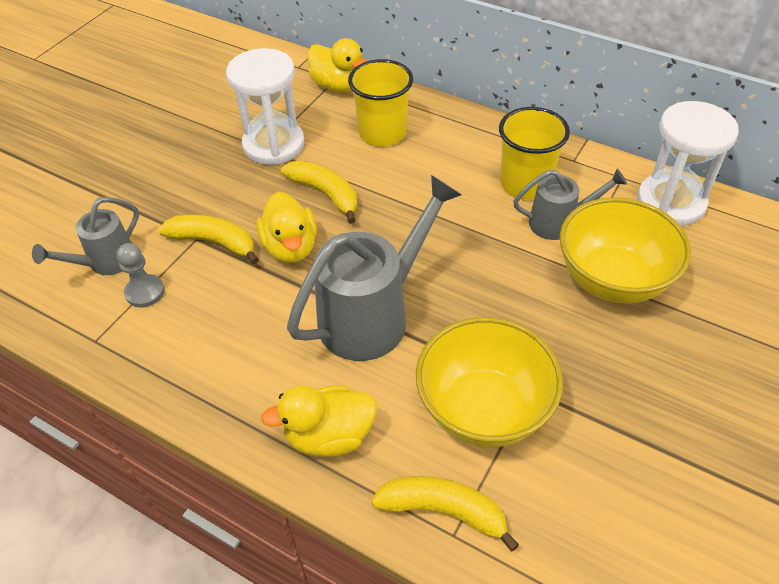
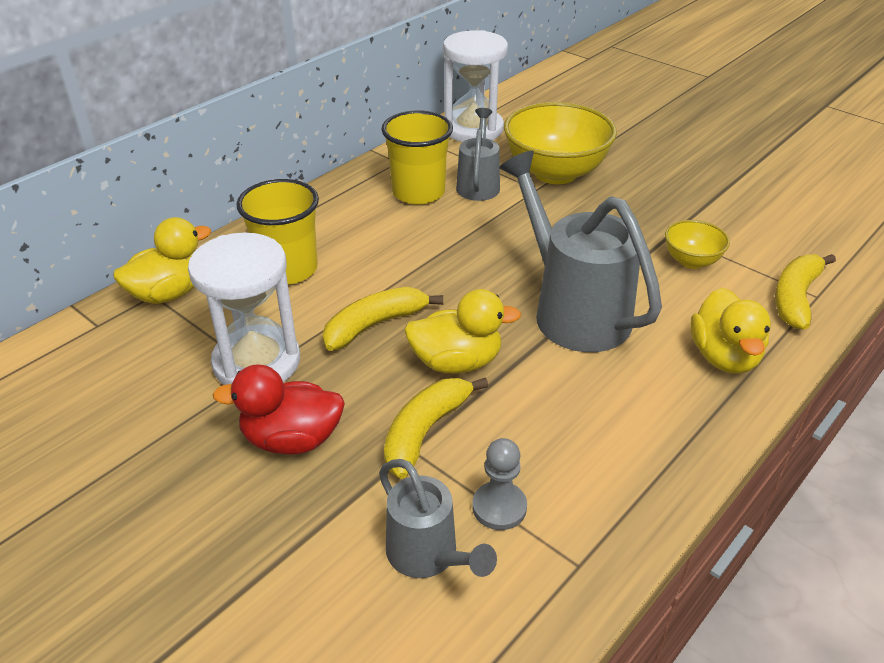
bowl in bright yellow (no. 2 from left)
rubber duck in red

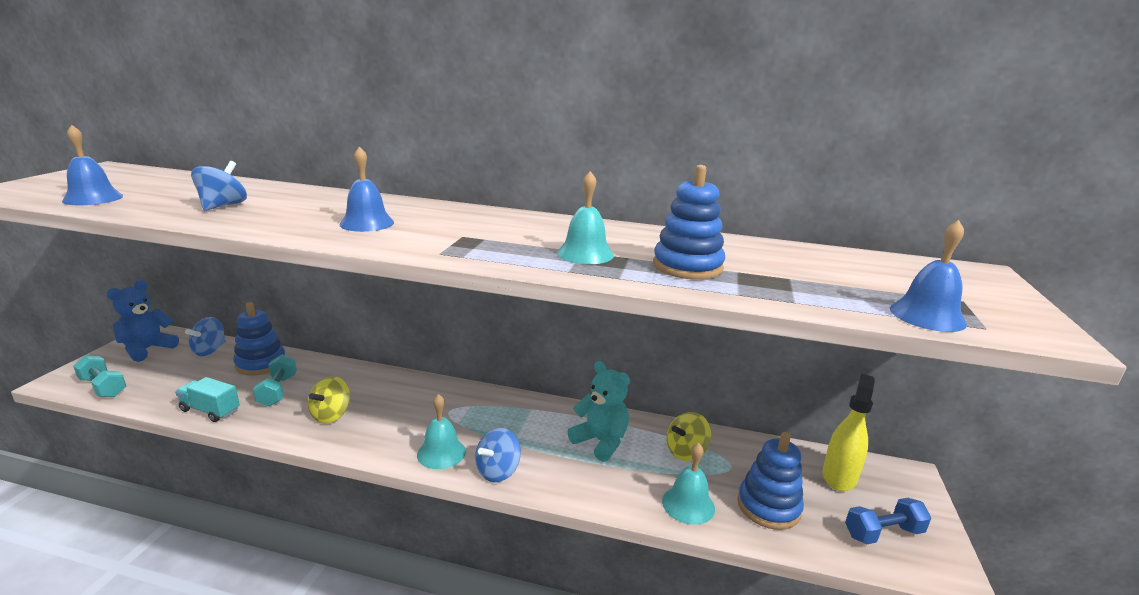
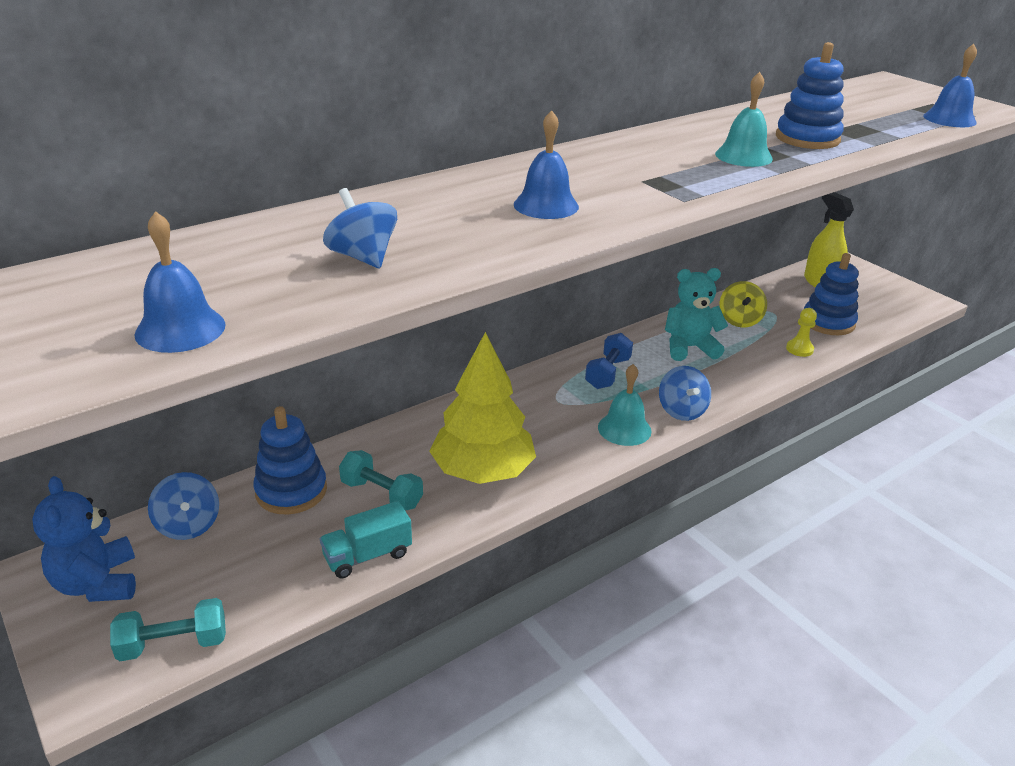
fir tree in bright yellow
pawn in bright yellow
hand weight in royal blue

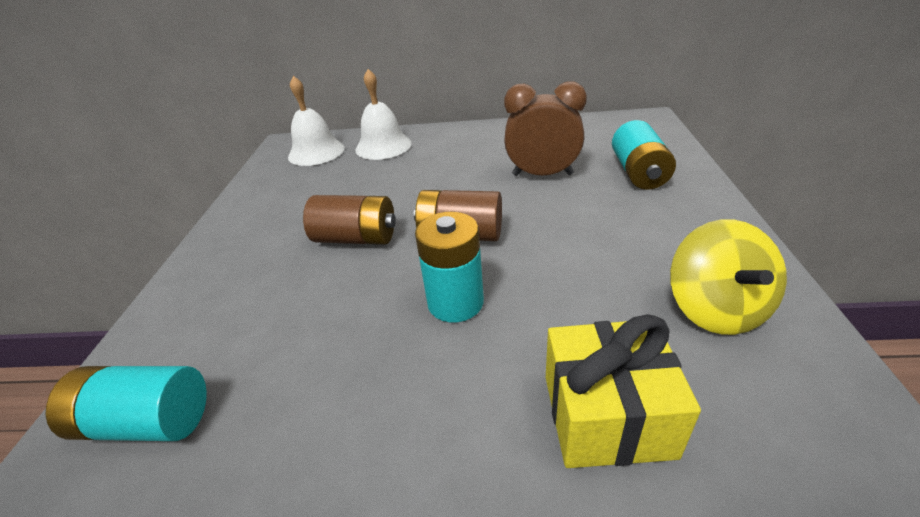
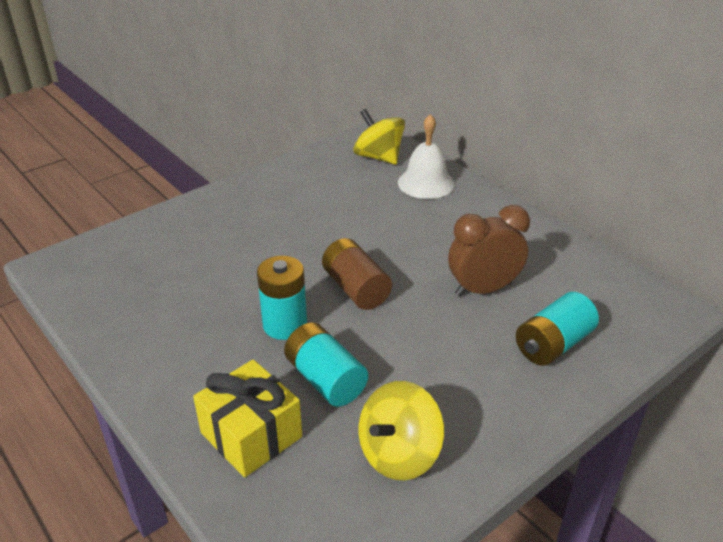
power cell in turquoise (no. 2 from left)
toy top in bright yellow (no. 1 from left)
power cell in dark brown (no. 1 from left in the first image)
alarm clock in dark brown

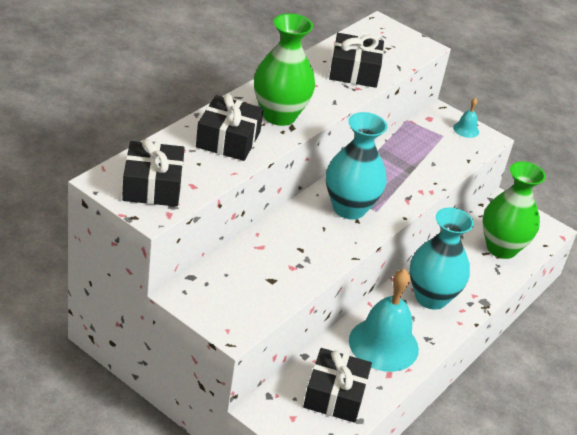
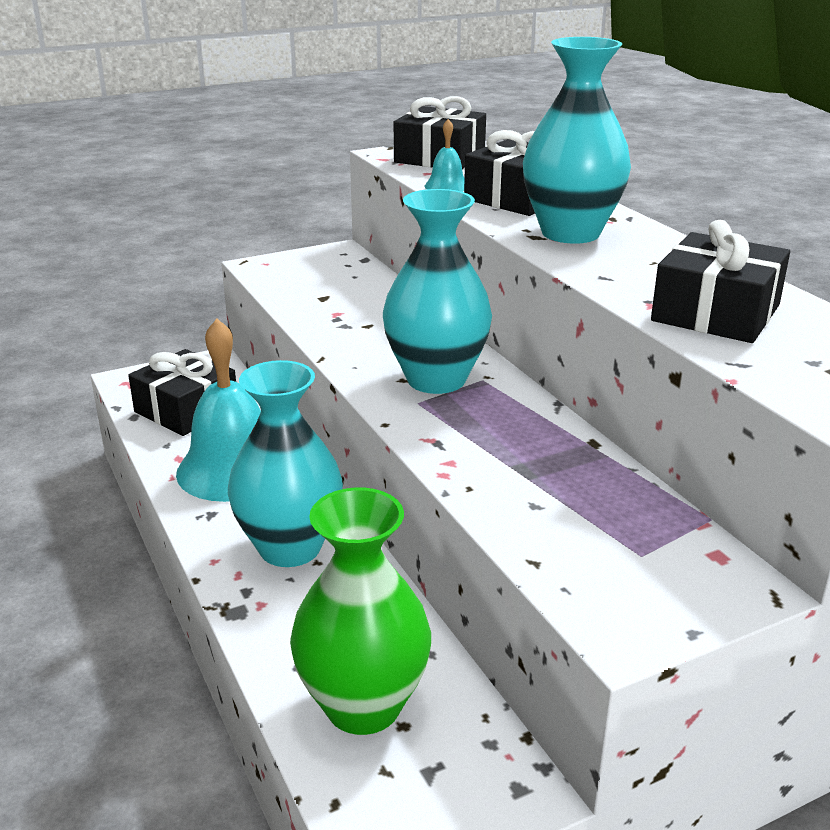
flower vase in turquoise (no. 3 from left)
school bell in turquoise (no. 2 from left)

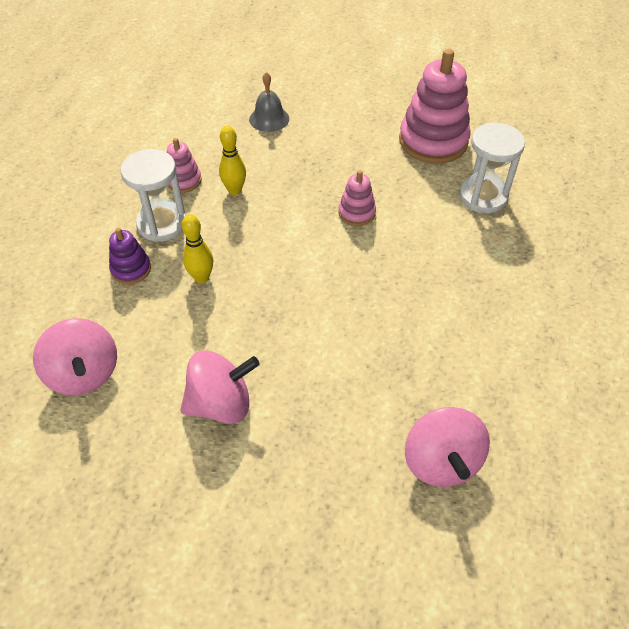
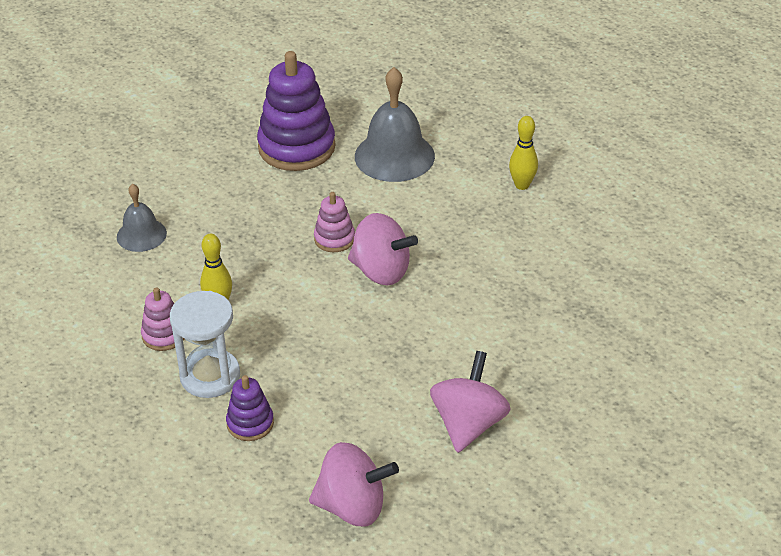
skittle in bright yellow (no. 2 from left)
ring stacker in purple (no. 2 from left)
toy top in pink (no. 2 from left)
school bell in ash-grey (no. 2 from left)

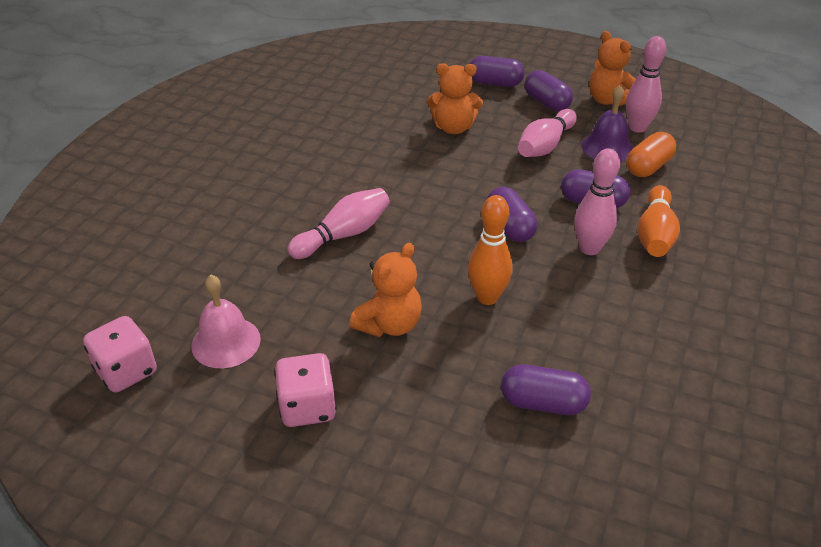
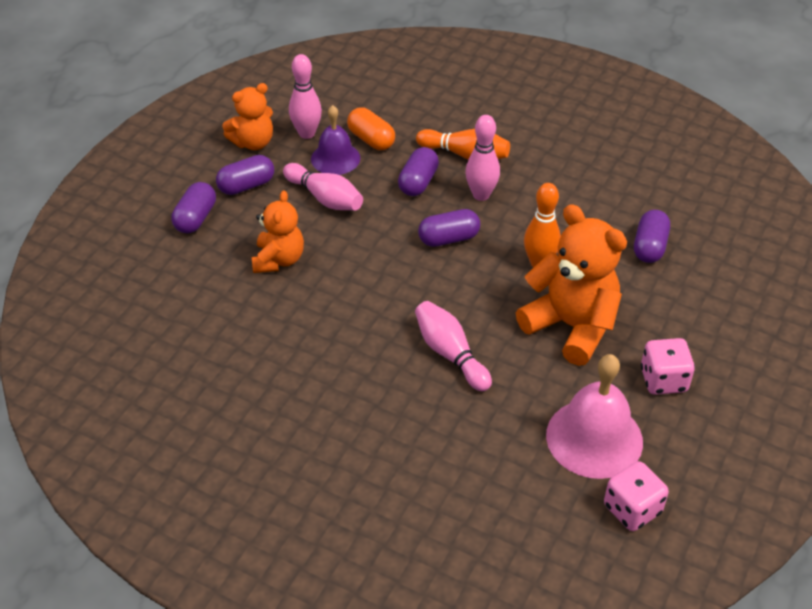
school bell in pink
teddy in orange (no. 3 from left)

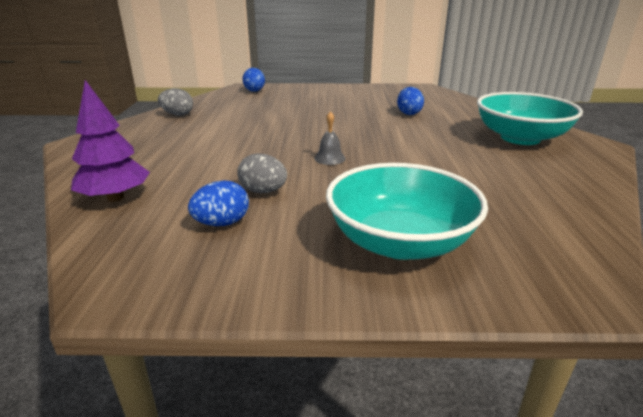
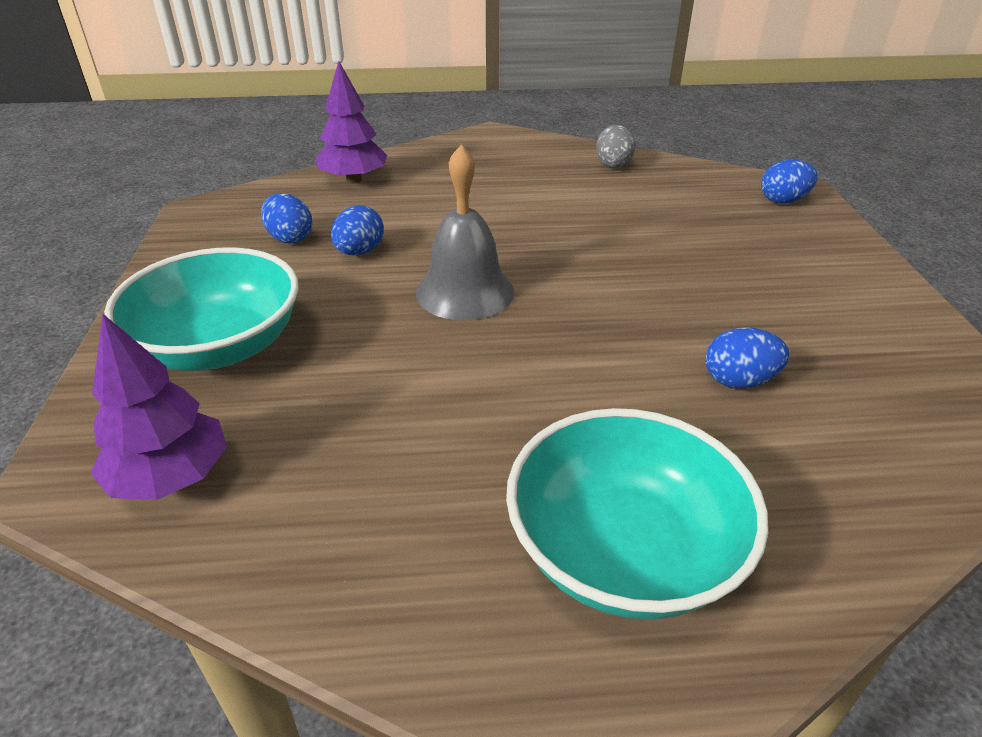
toy egg in royal blue (no. 2 from left)
school bell in ash-grey
fir tree in purple (no. 1 from left)

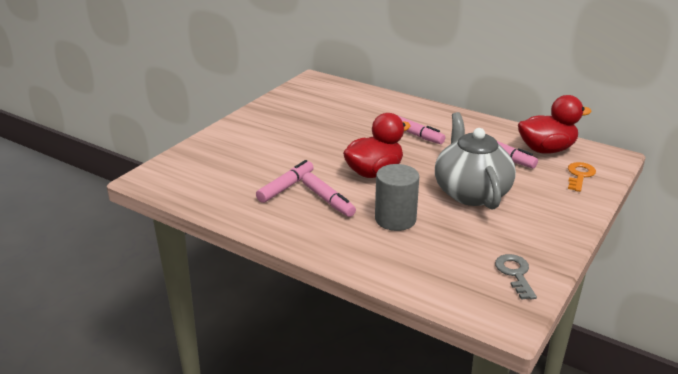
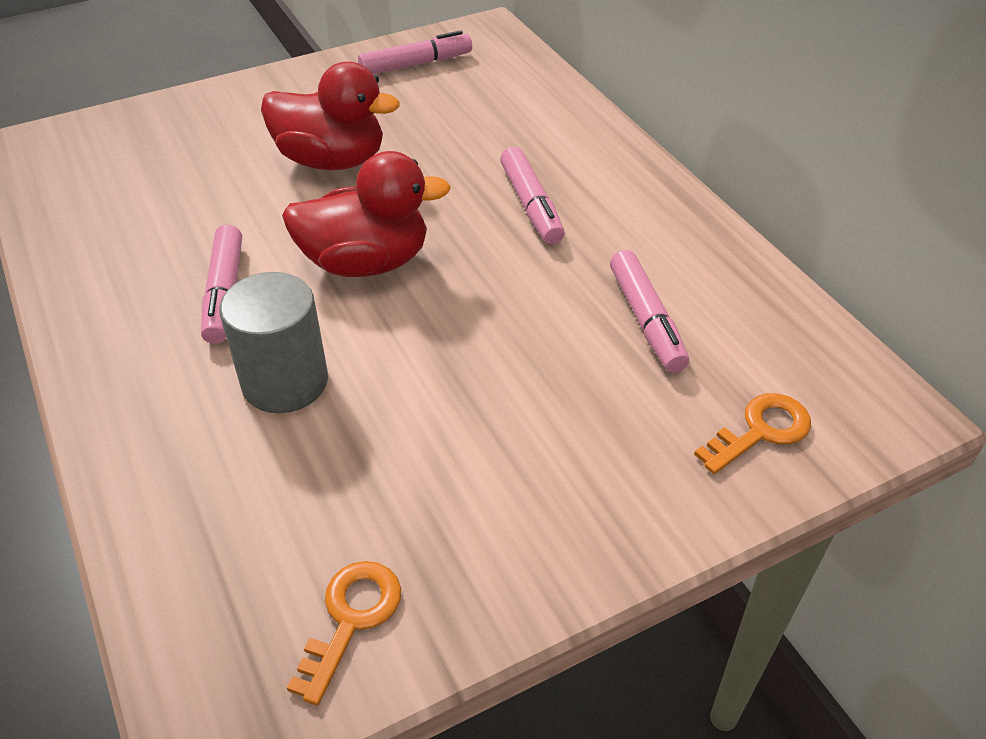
marker pen in pink (no. 2 from left)
tea pot in ash-grey
door key in orange (no. 1 from left)
rubber duck in red (no. 1 from left)

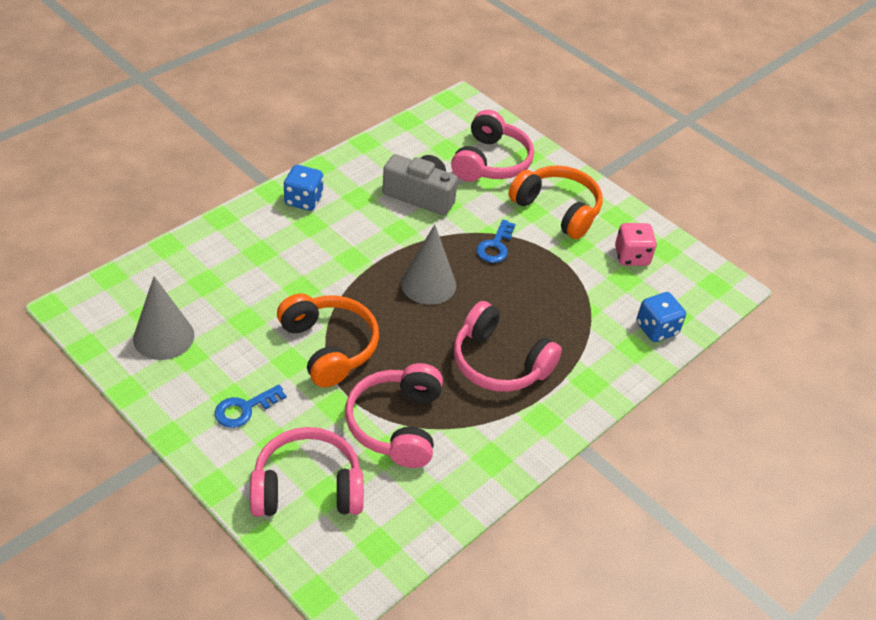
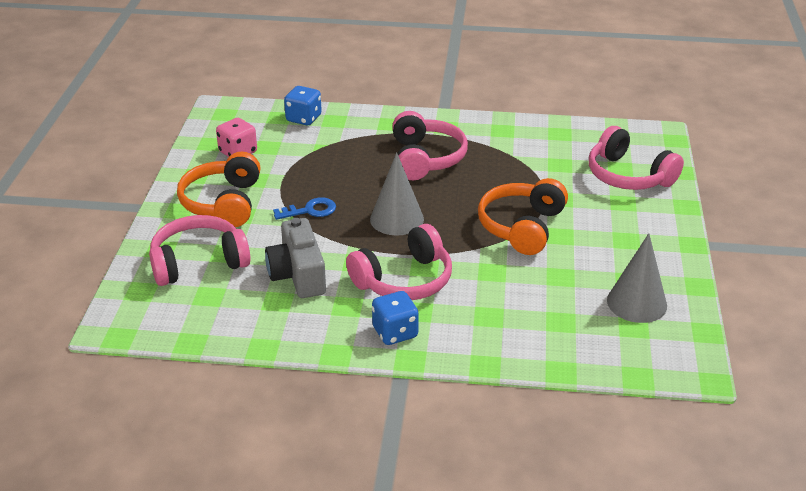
door key in royal blue (no. 1 from left in the first image)
headphones in pink (no. 2 from left)

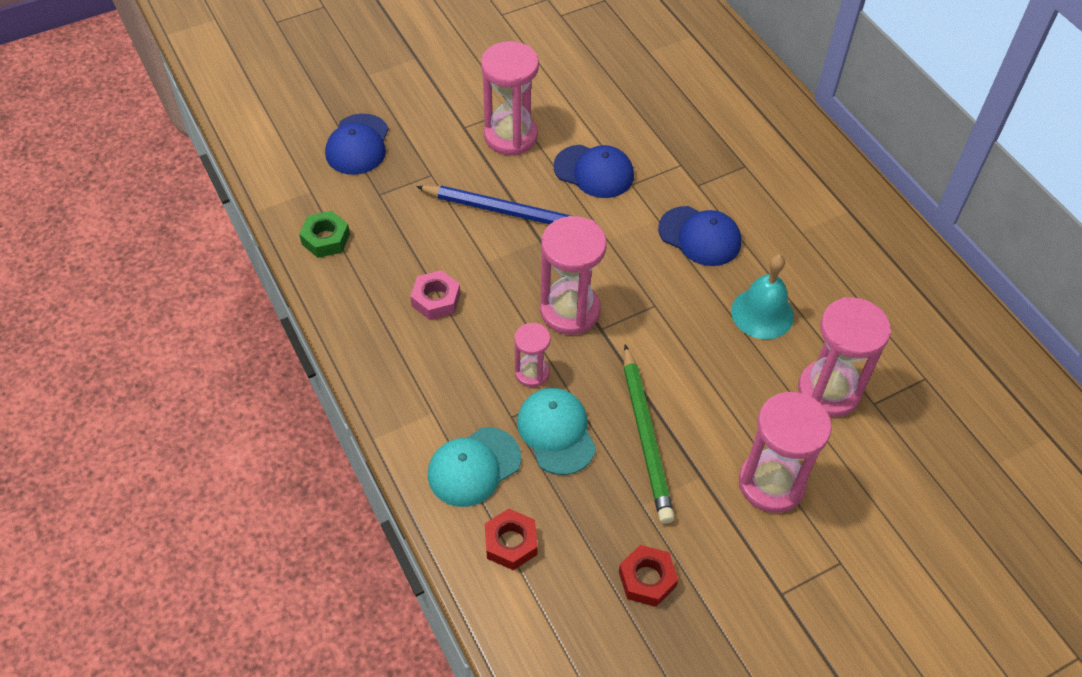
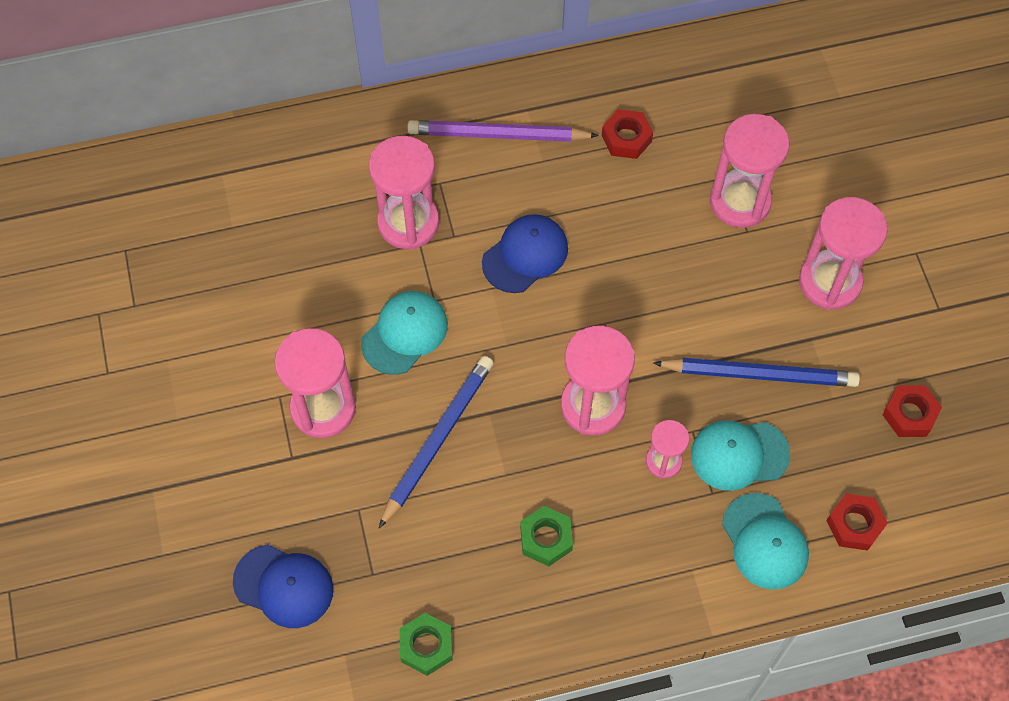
hexagon nut in green (no. 2 from left)
cap in turquoise (no. 1 from left)
pencil in royal blue (no. 2 from left)
school bell in turquoise
sandglass in pink (no. 2 from left)
pencil in purple
hexagon nut in red (no. 1 from left)

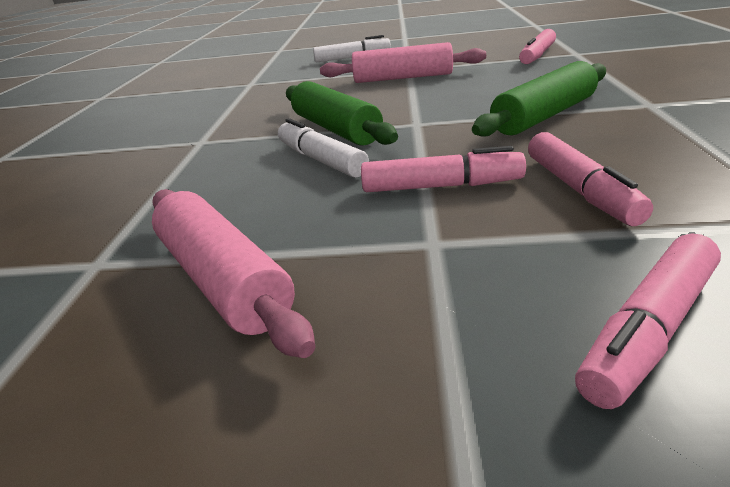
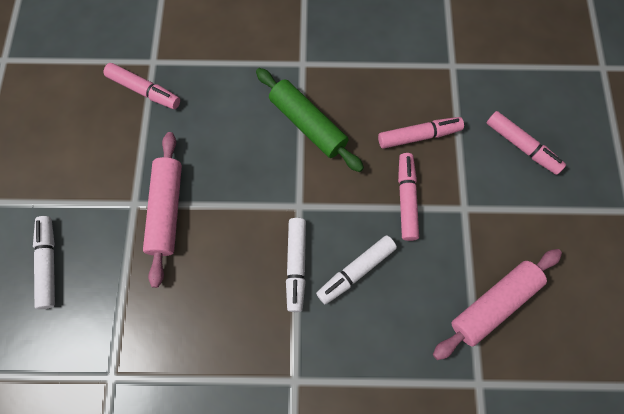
marker pen in pure white (no. 2 from left)

